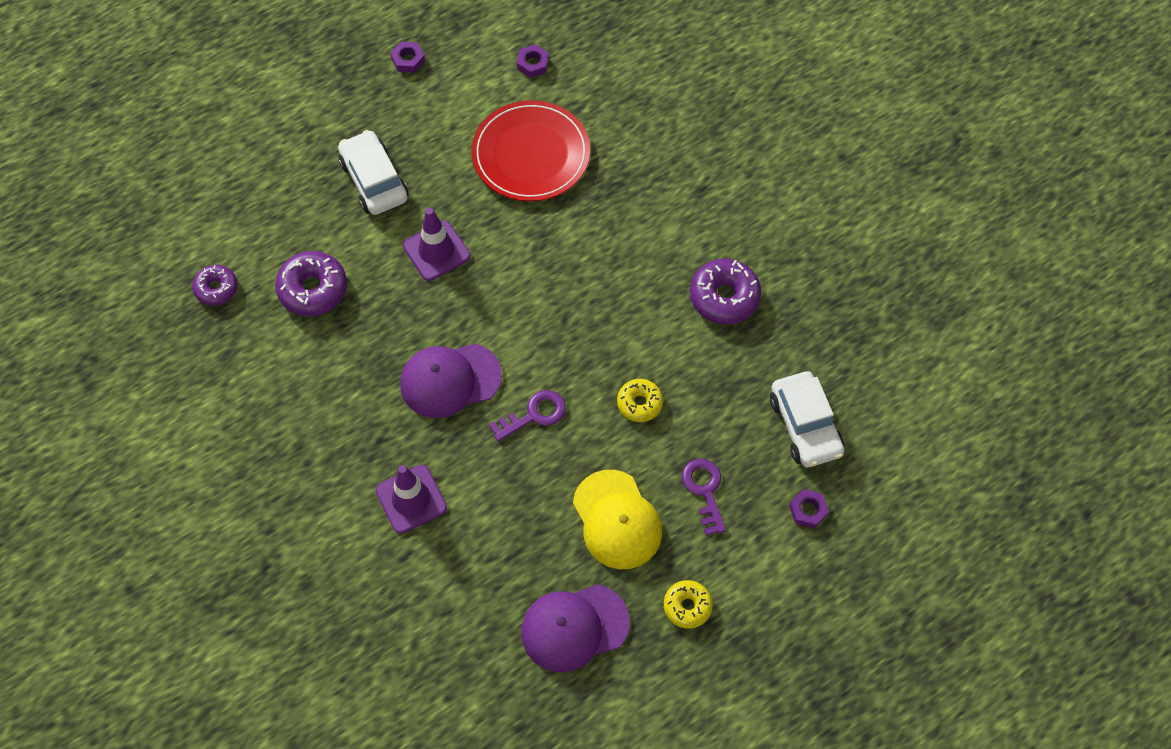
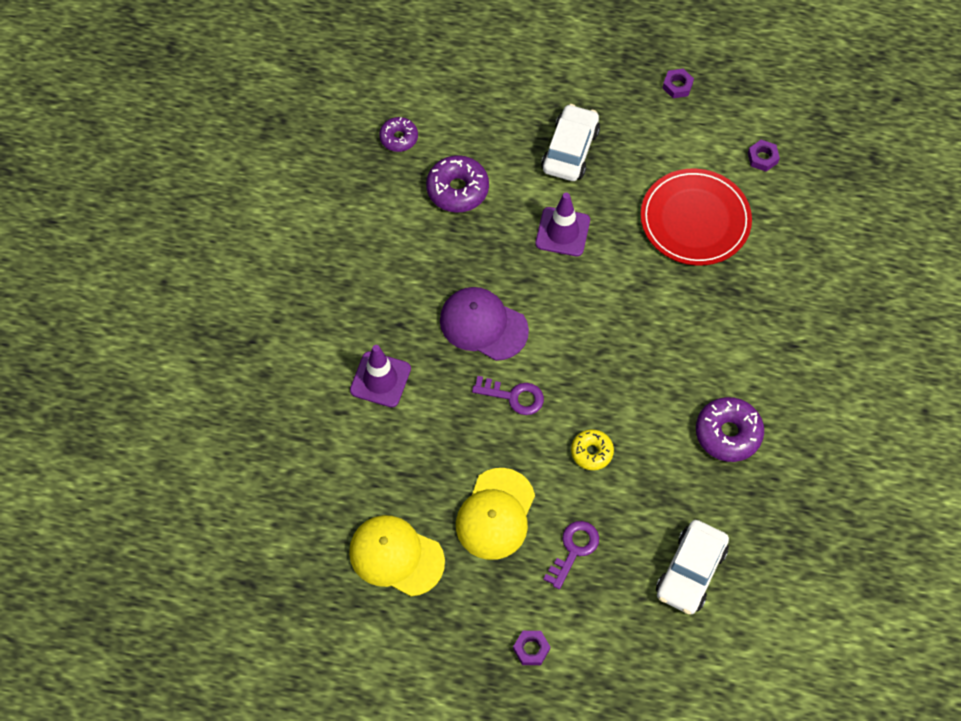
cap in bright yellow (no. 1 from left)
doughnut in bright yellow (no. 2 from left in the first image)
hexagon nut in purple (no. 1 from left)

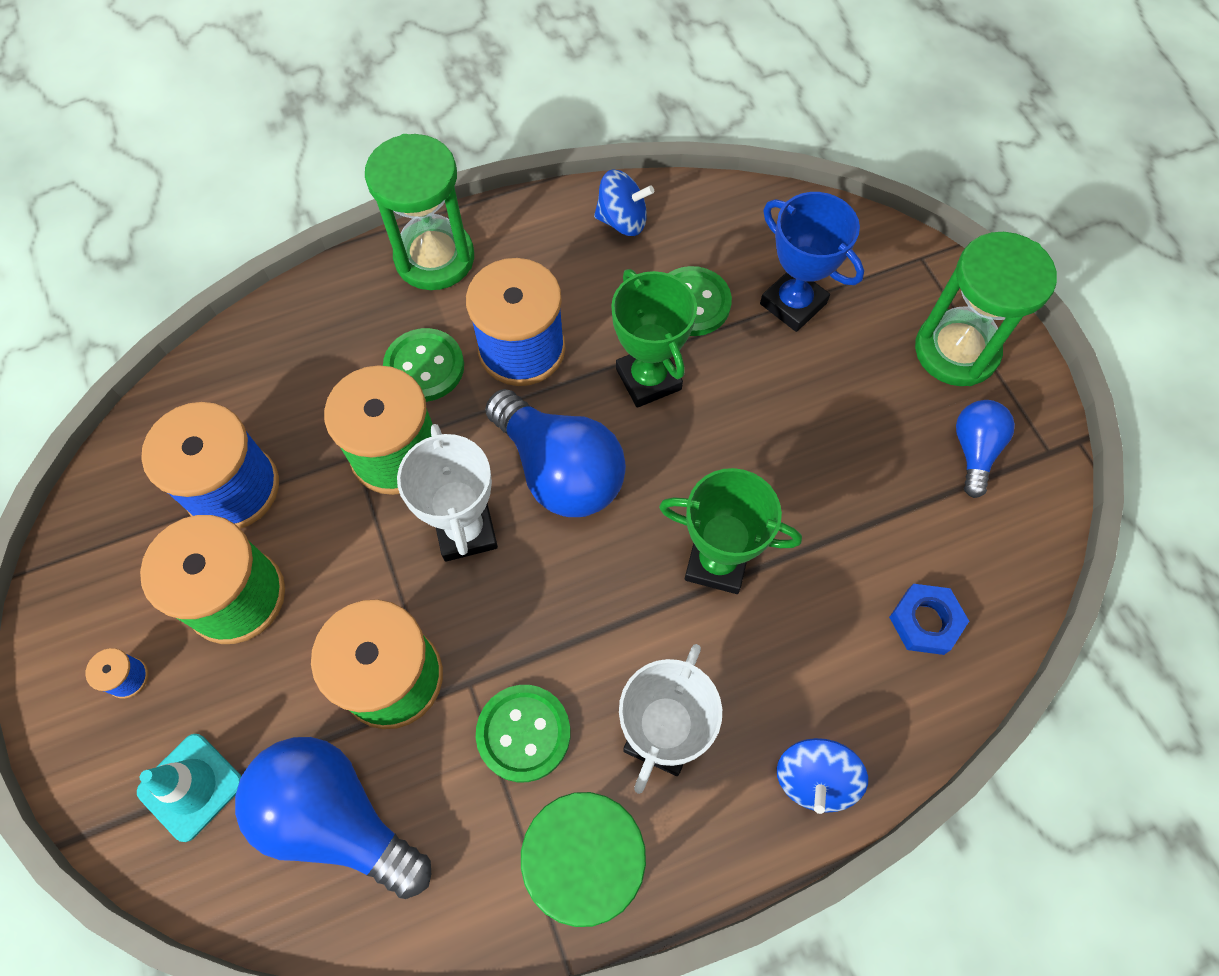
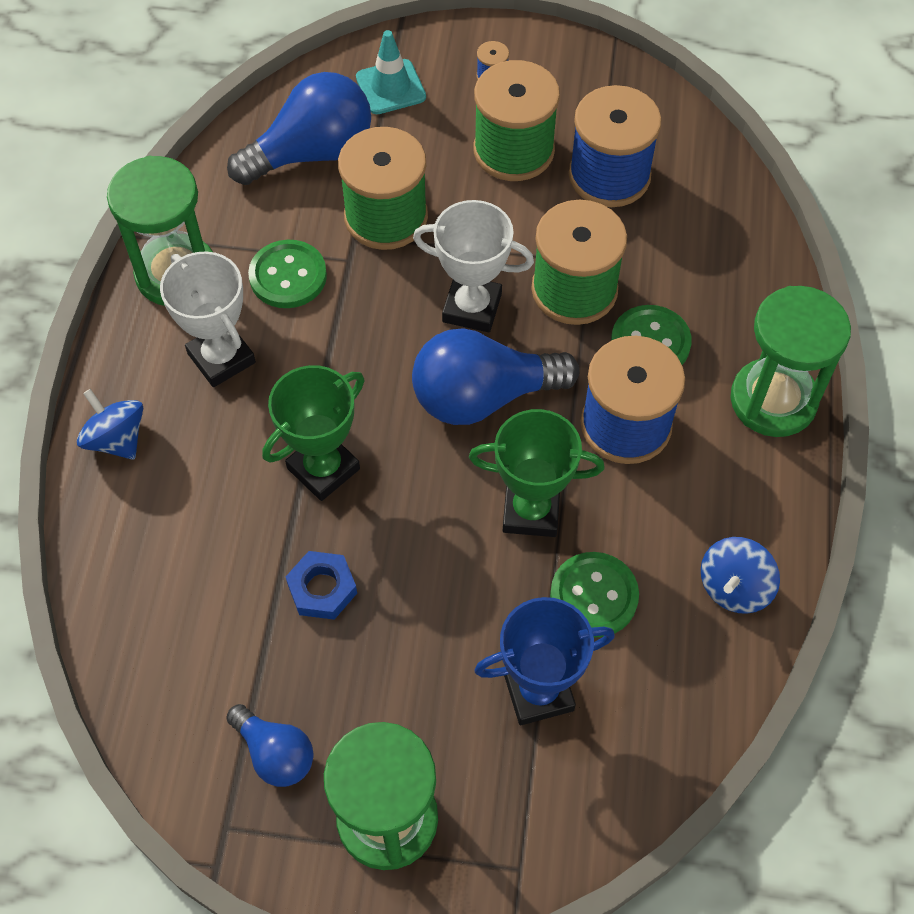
hexagon nut in royal blue

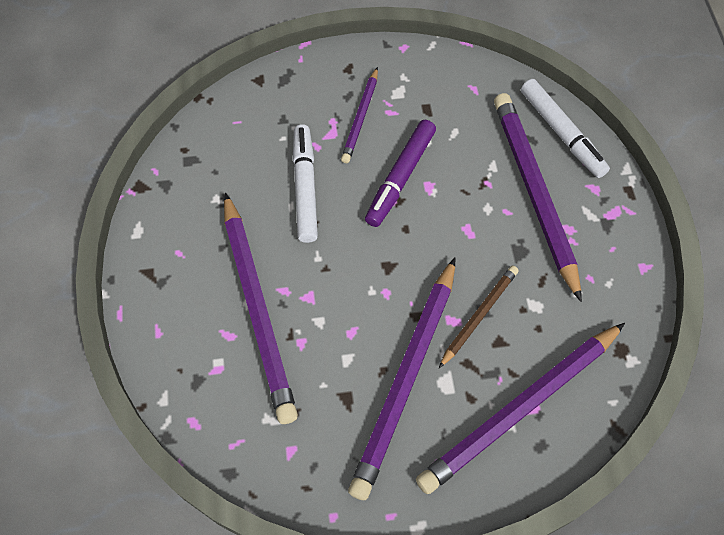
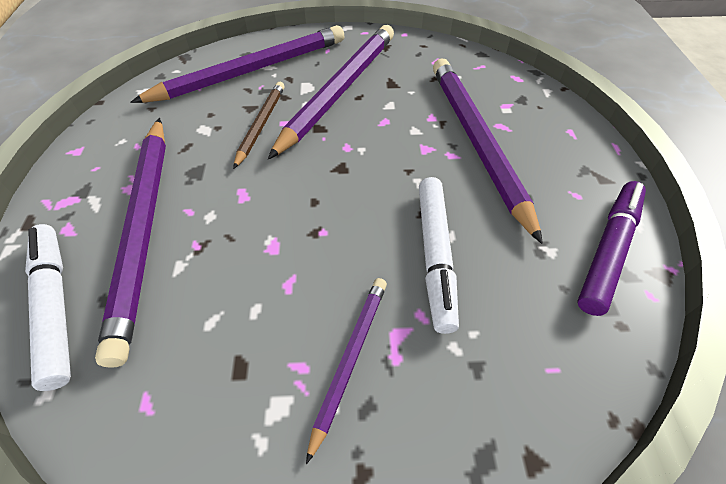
marker pen in purple
pencil in dark brown

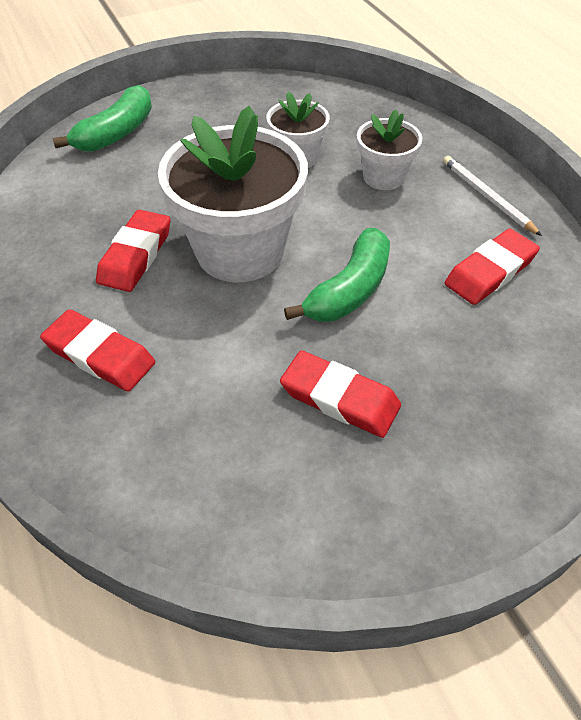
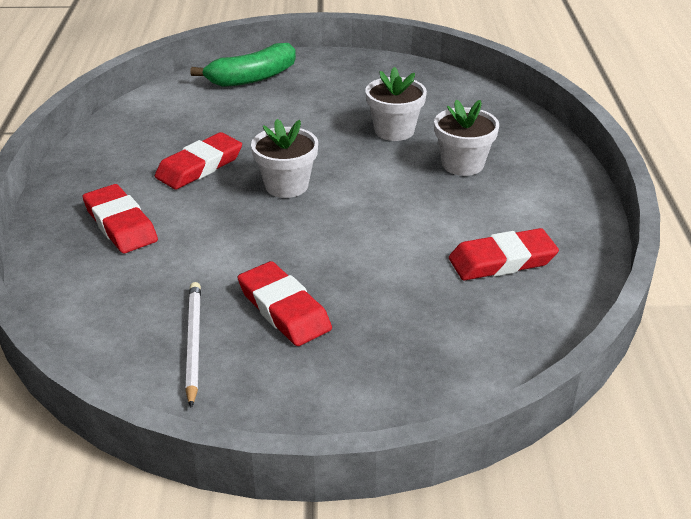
plant pot in pure white (no. 1 from left)
toy banana in green (no. 2 from left in the first image)
pencil in pure white

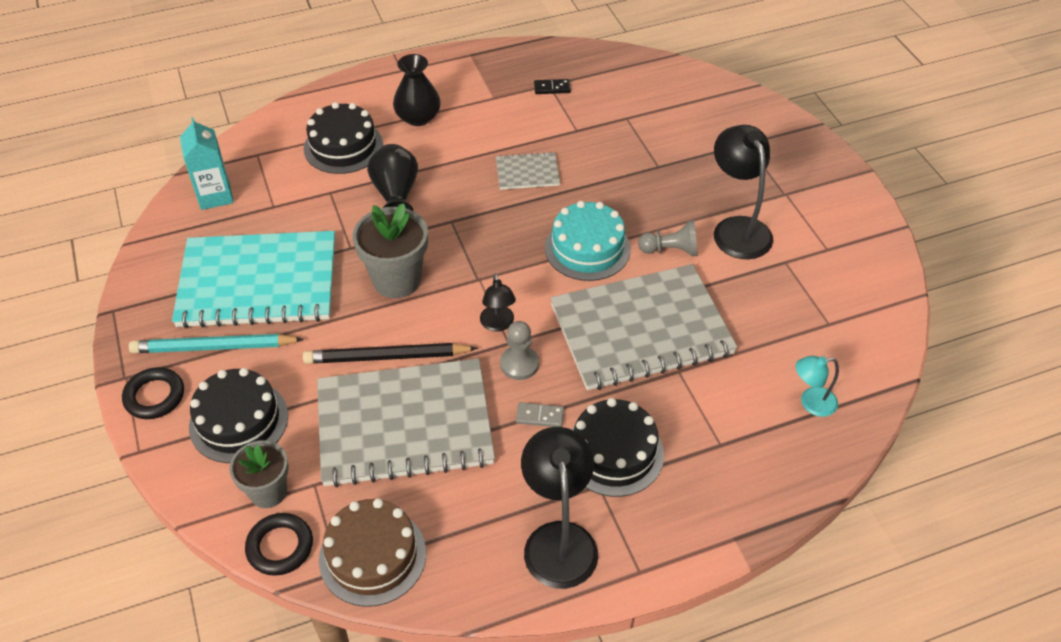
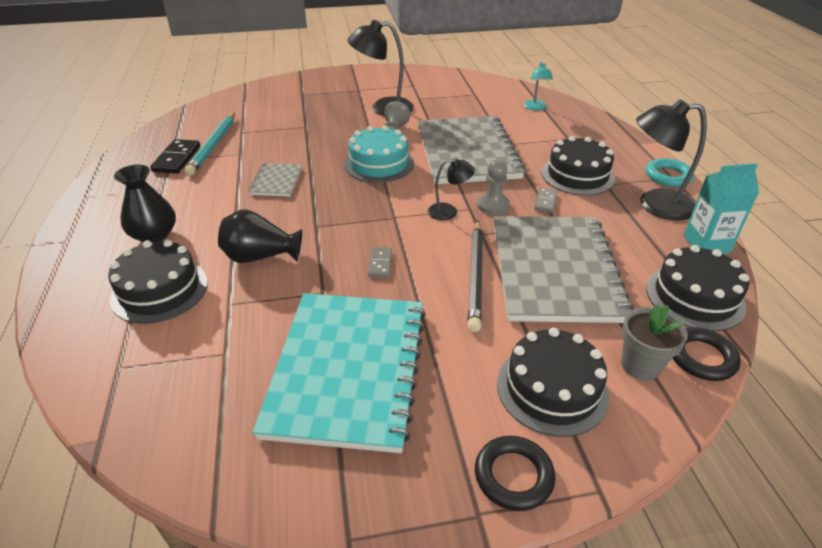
pencil in turquoise
milk carton in turquoise
cake in ebony (no. 4 from left)
domino piece in ash-grey (no. 1 from left)
domino piece in ebony
ring in turquoise

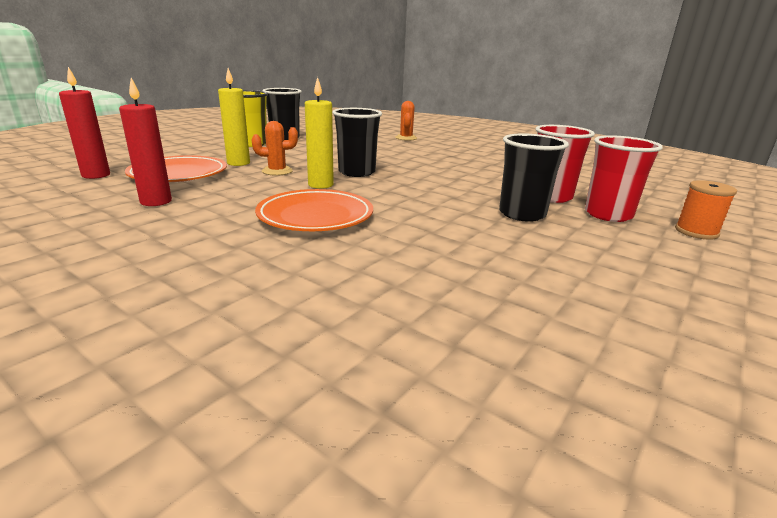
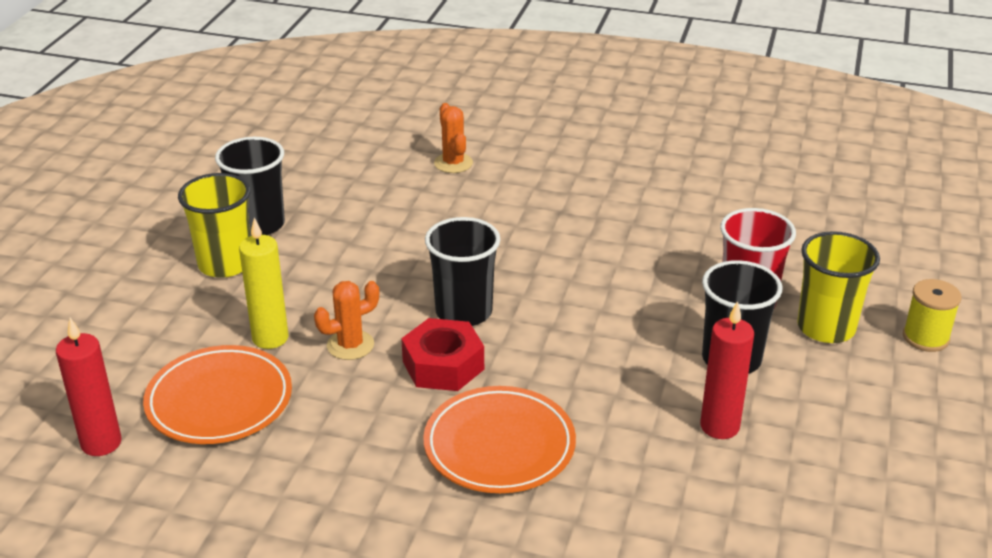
pillar candle in red (no. 2 from left)
hexagon nut in red
tumbler in bright yellow (no. 2 from left)
bobbin in bright yellow

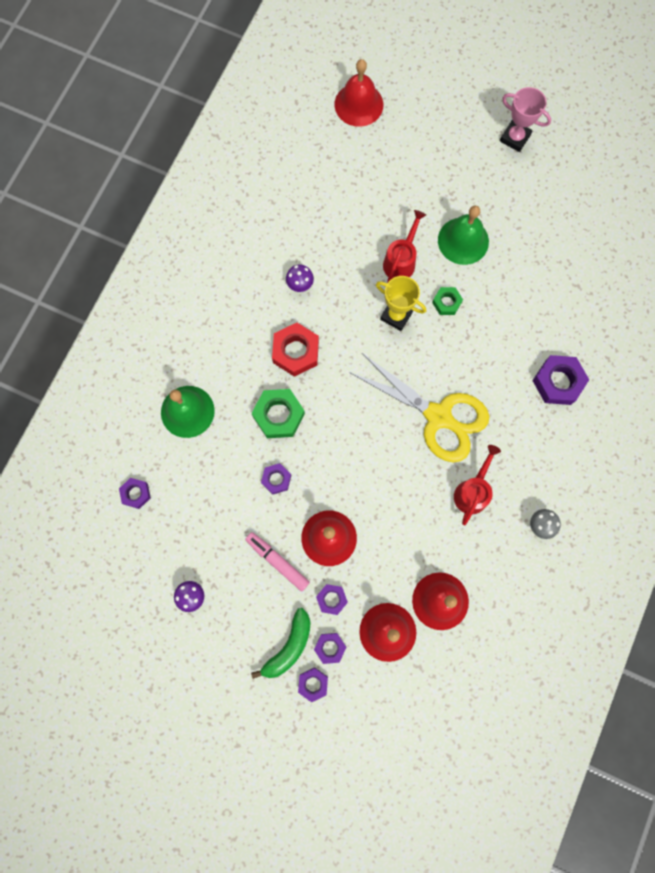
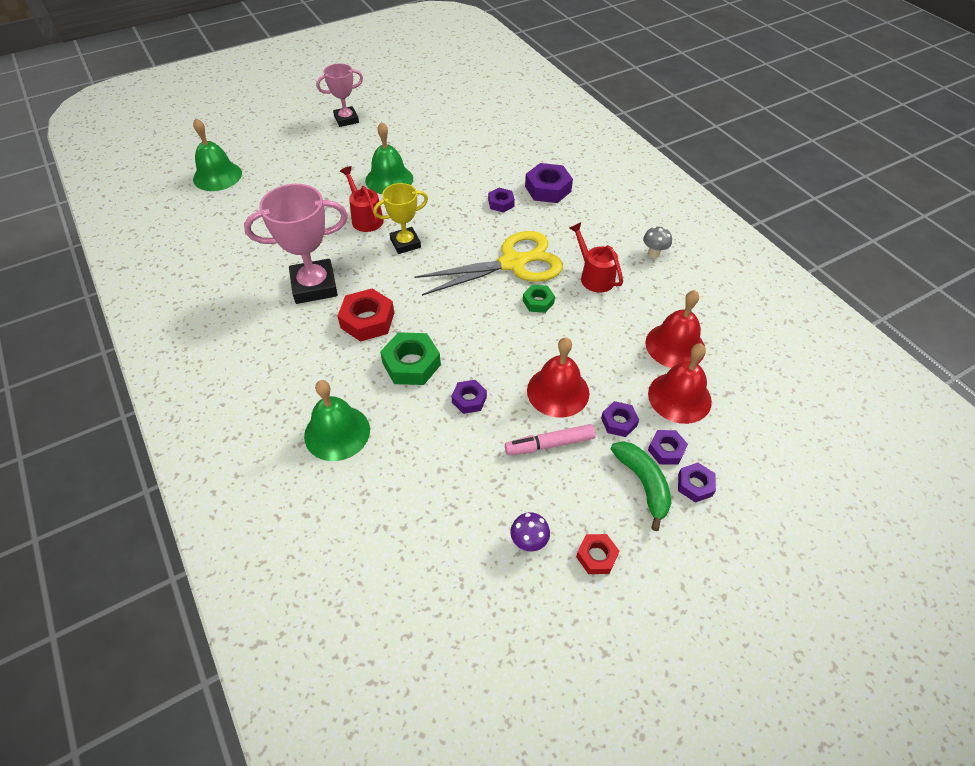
hexagon nut in purple (no. 2 from left)
award cup in pink (no. 1 from left)
school bell in green (no. 1 from left)
hexagon nut in green (no. 2 from left)
hexagon nut in red (no. 2 from left)

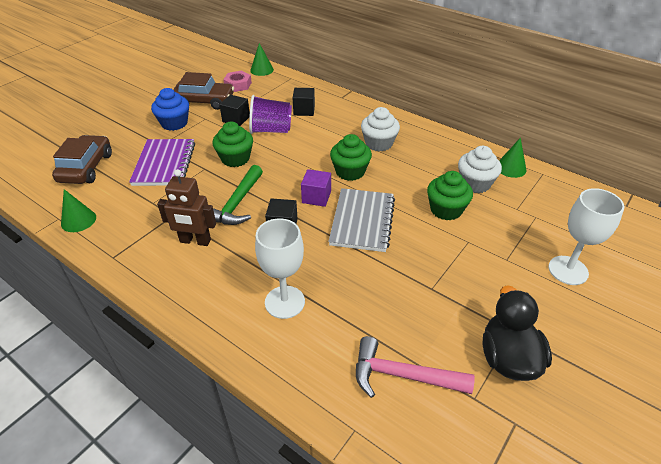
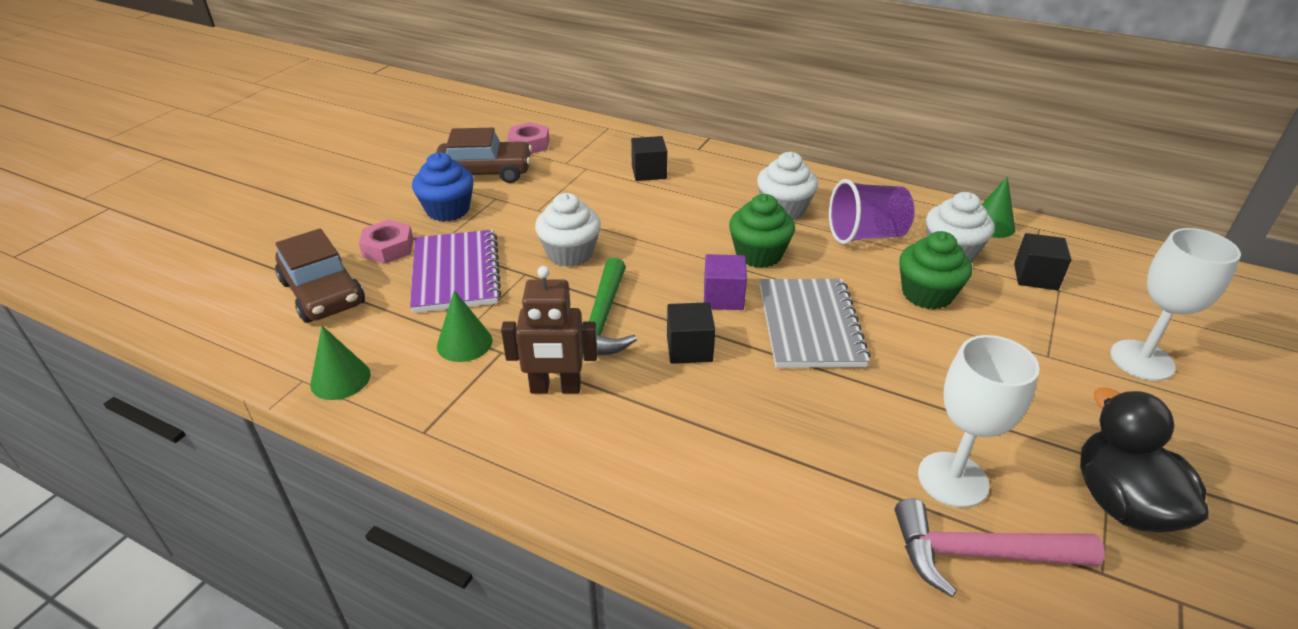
automobile in dark brown (no. 1 from left)
cupcake in pure white (no. 1 from left)
cube in ebony (no. 3 from left)
tumbler in purple
cone in green (no. 2 from left)
wine glass in pure white (no. 1 from left)
hexagon nut in pink (no. 1 from left)

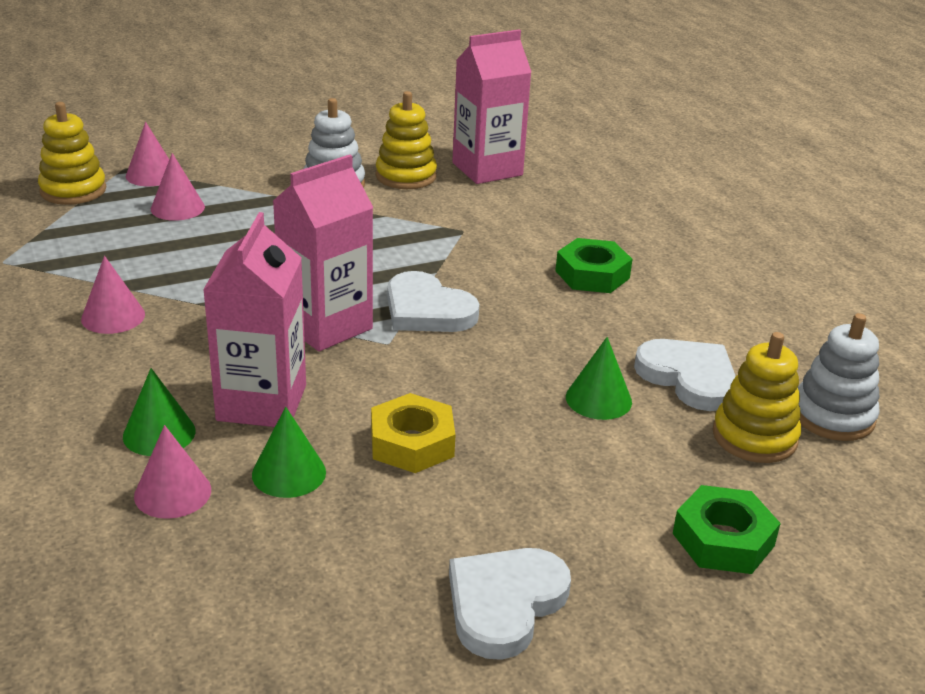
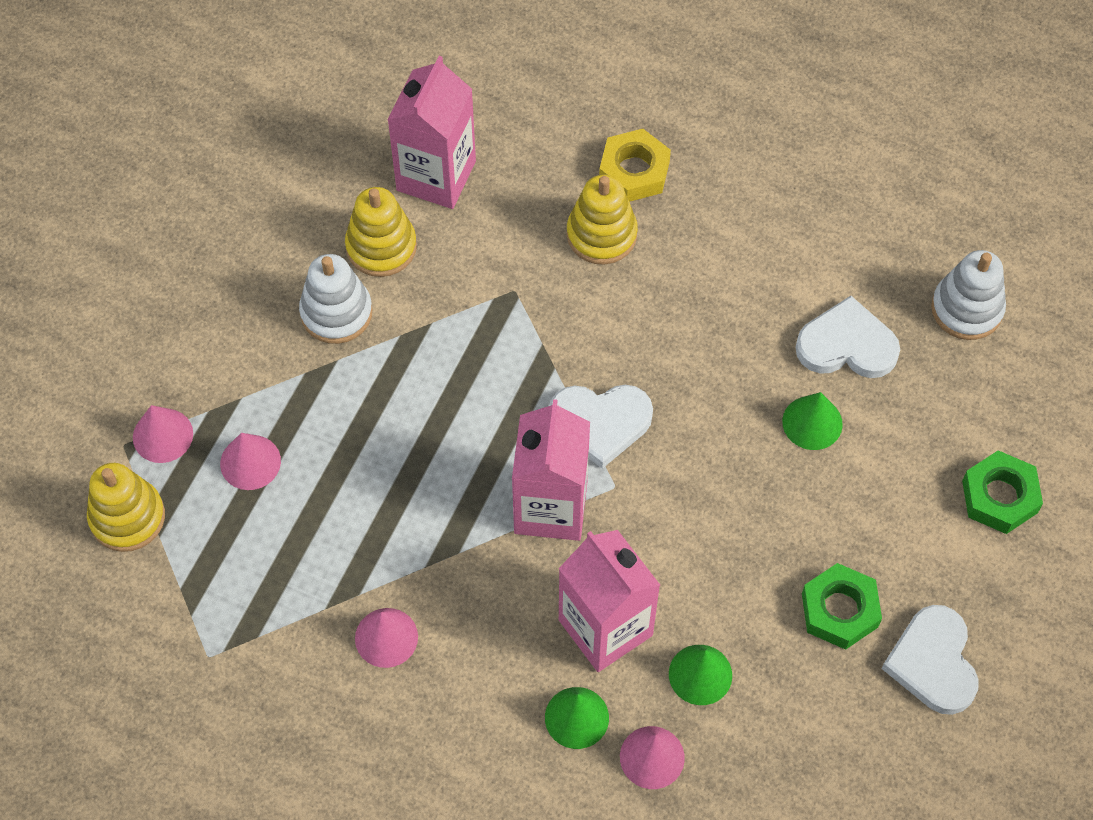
hexagon nut in bright yellow
hexagon nut in green (no. 1 from left)
ring stacker in bright yellow (no. 3 from left)

